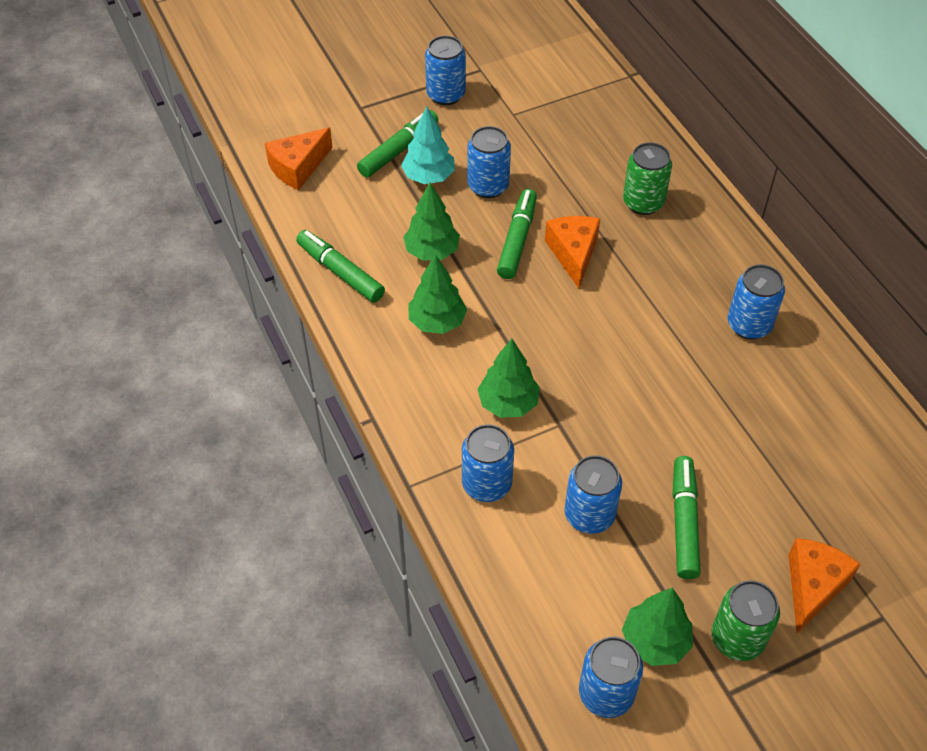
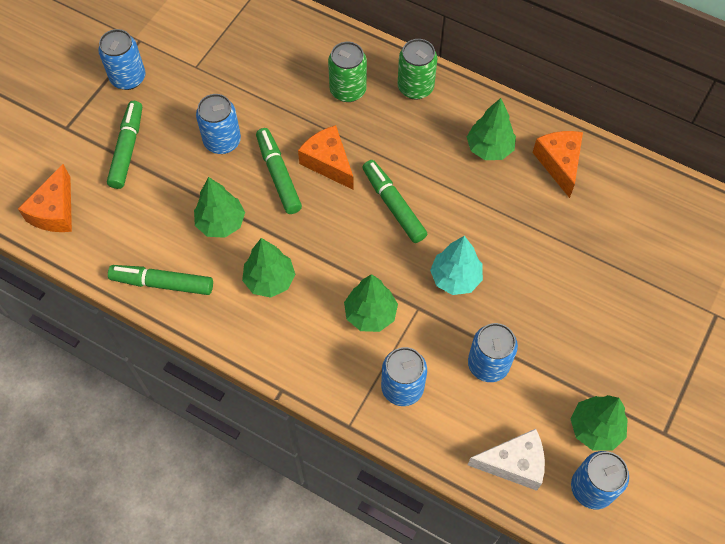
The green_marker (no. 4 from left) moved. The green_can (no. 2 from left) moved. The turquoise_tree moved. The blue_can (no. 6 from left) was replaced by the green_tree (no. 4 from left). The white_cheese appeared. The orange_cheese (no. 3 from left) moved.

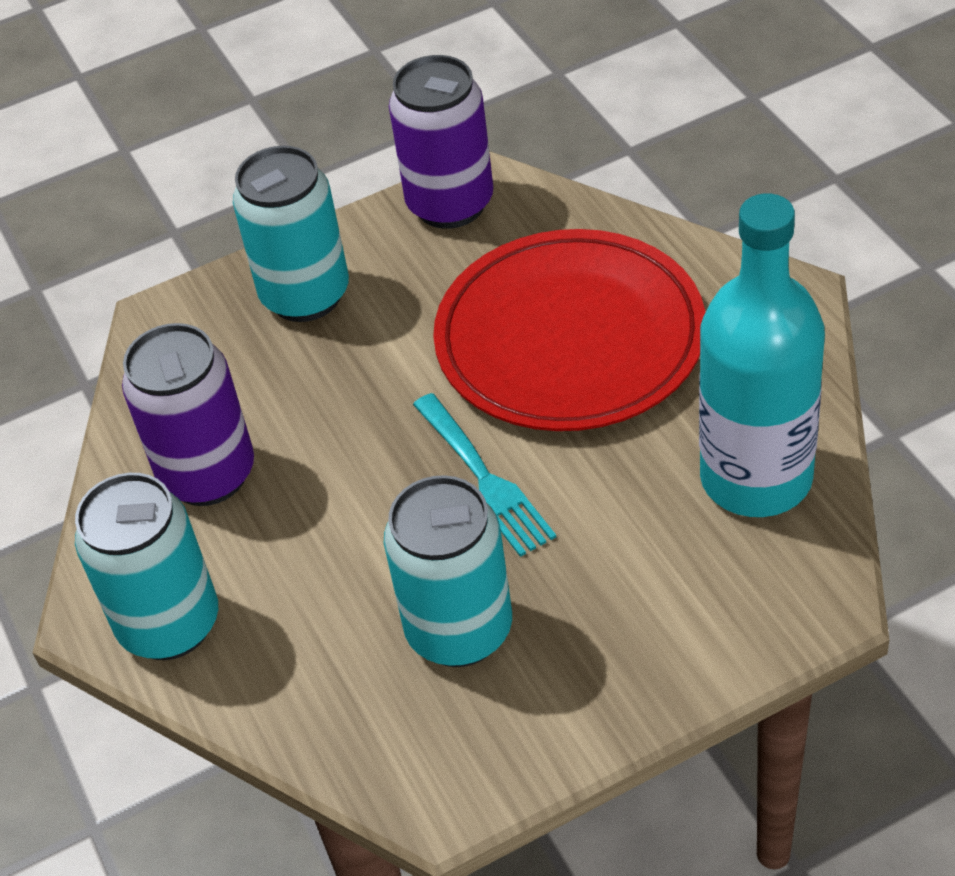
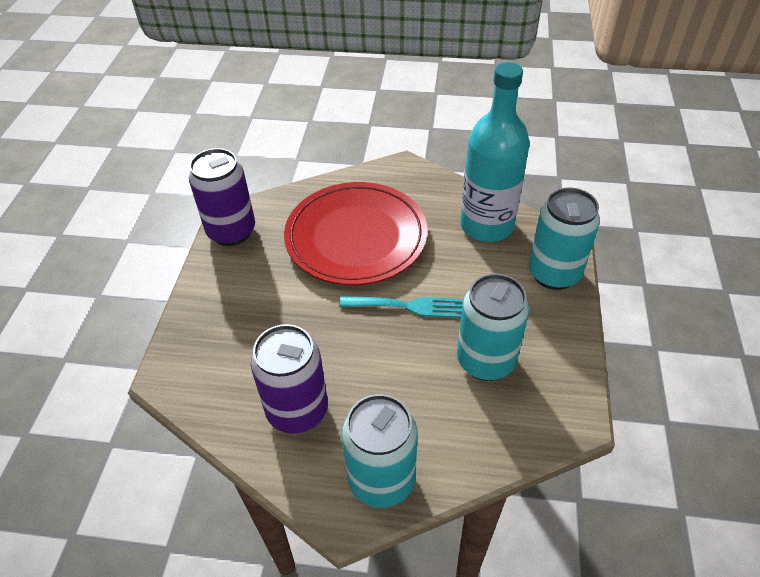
The turquoise_can (no. 2 from left in the first image) moved.

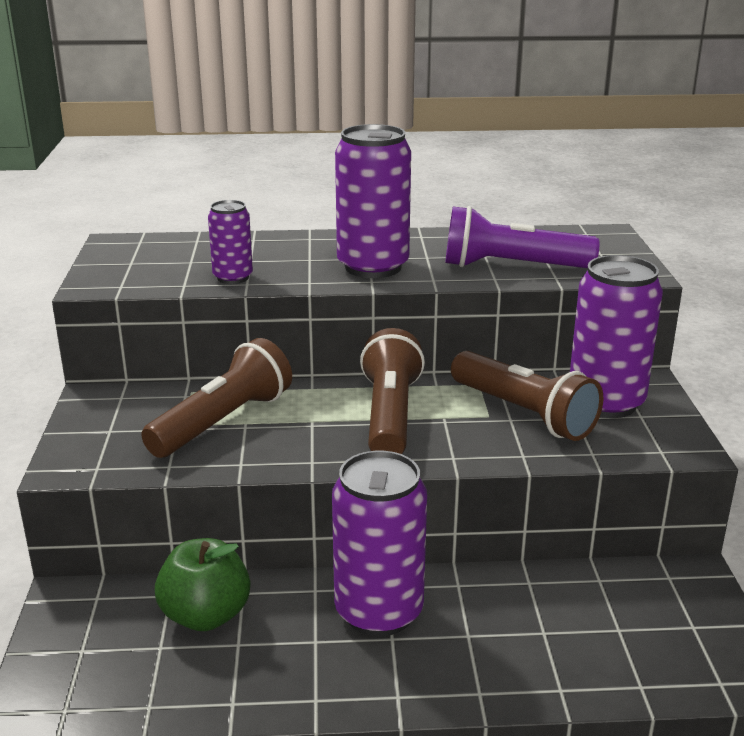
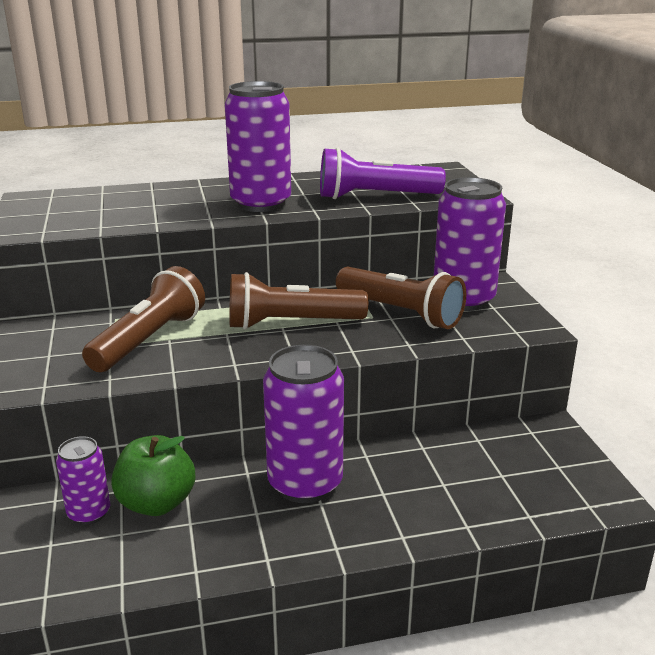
The purple_can (no. 1 from left) moved. The brown_flashlight (no. 2 from left) turned 90 degrees counterclockwise.

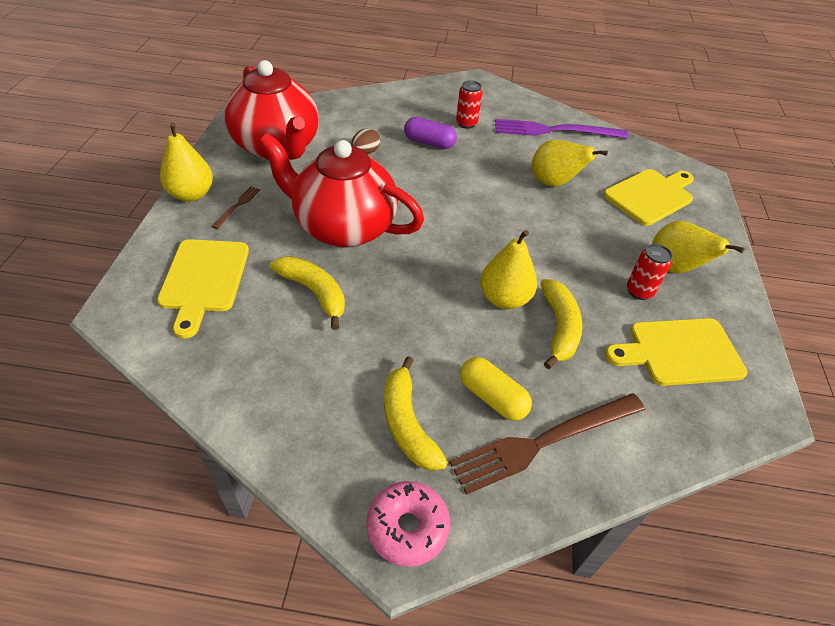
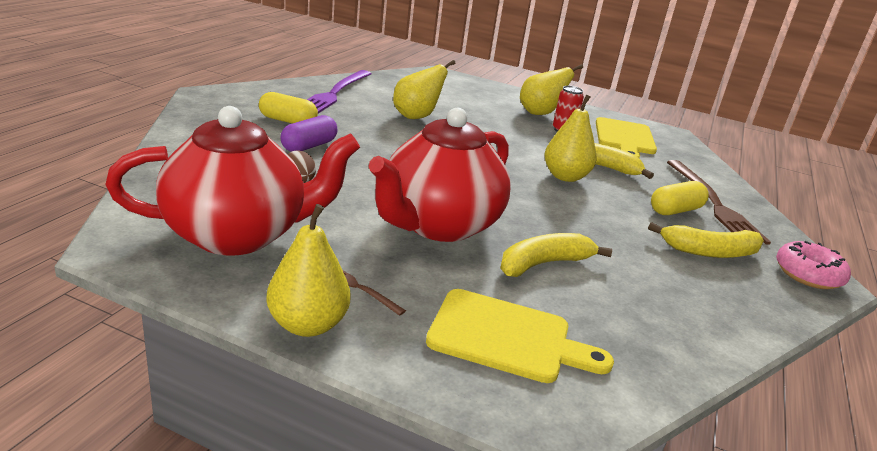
The red_can (no. 1 from left) was replaced by the yellow_capsule (no. 1 from left). The yellow_cutting_board (no. 2 from left) disappeared.

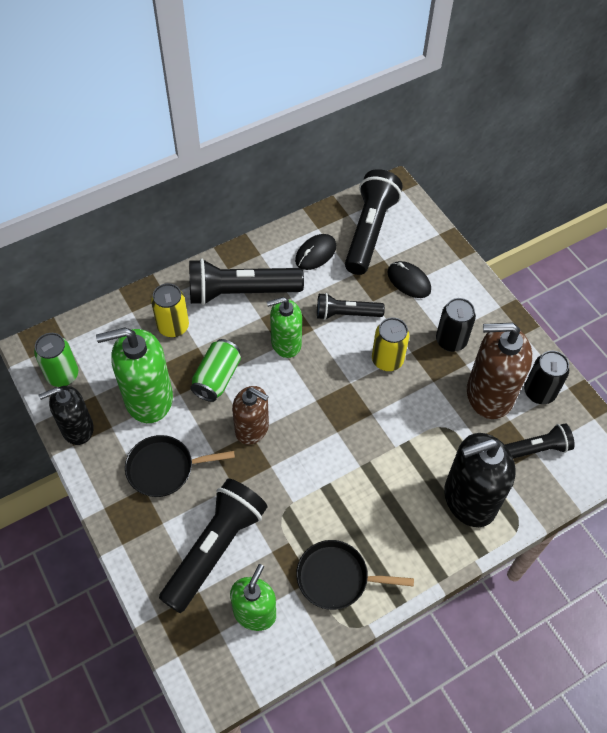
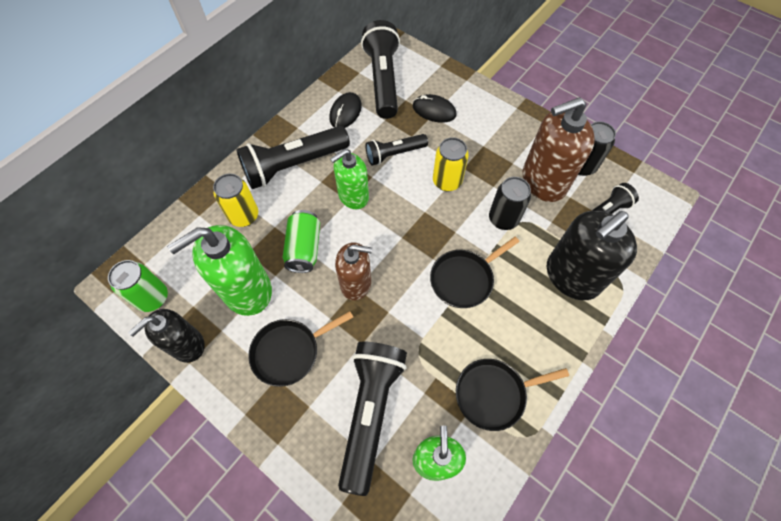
The black_pan (no. 2 from left) appeared. The black_can (no. 1 from left) moved.

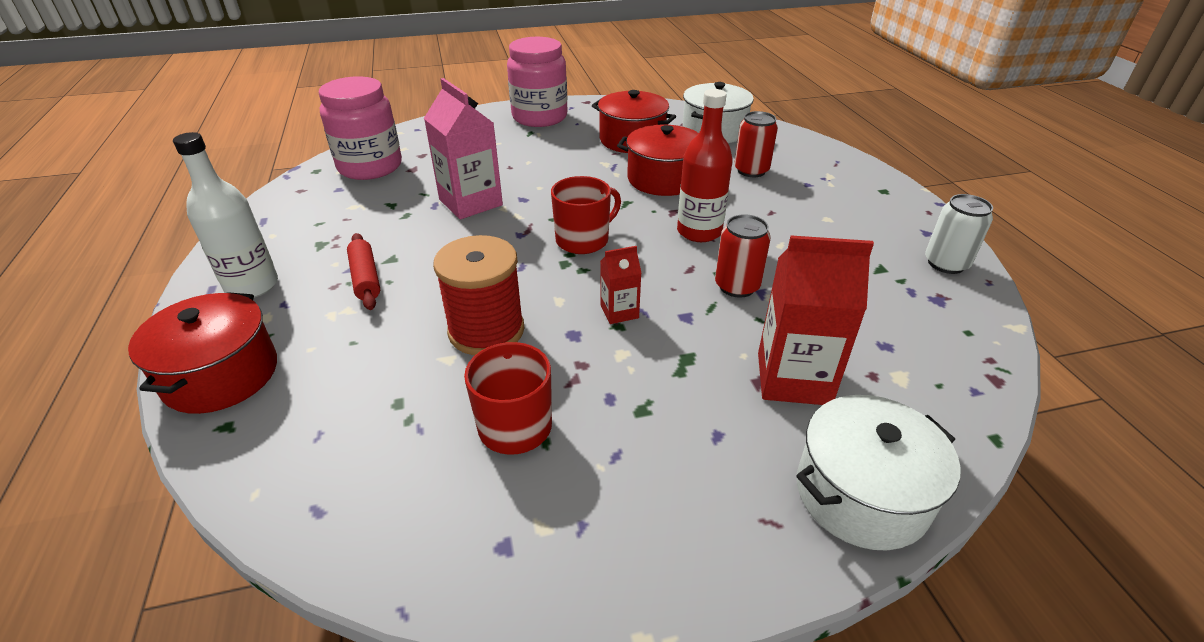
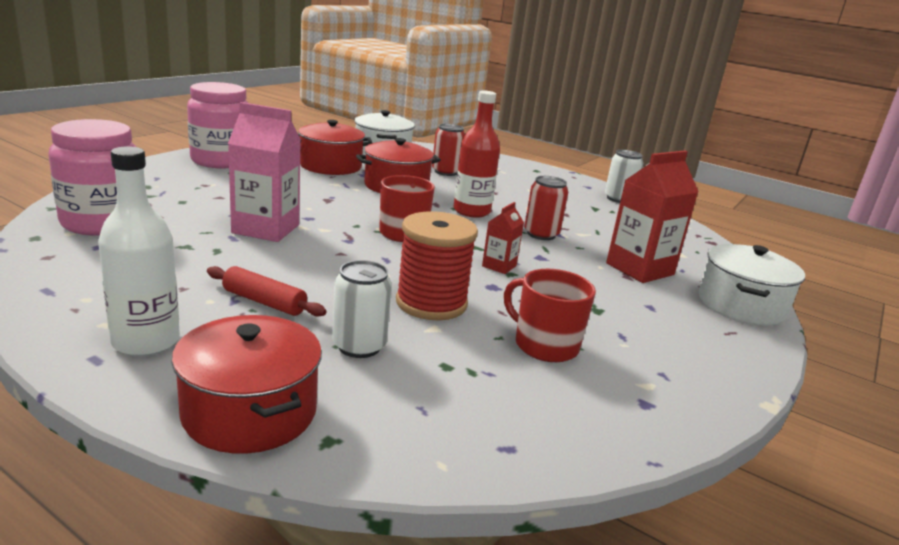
The white_can (no. 1 from left) appeared.

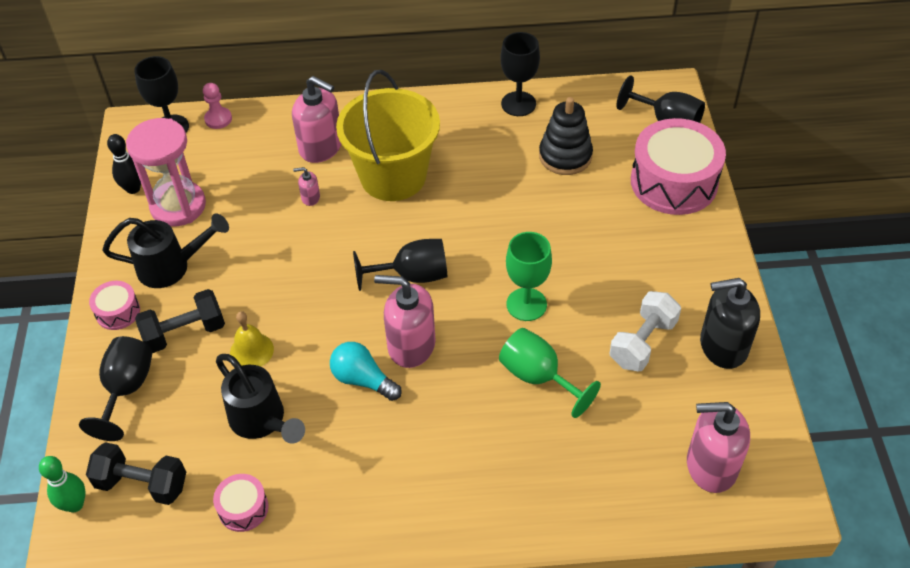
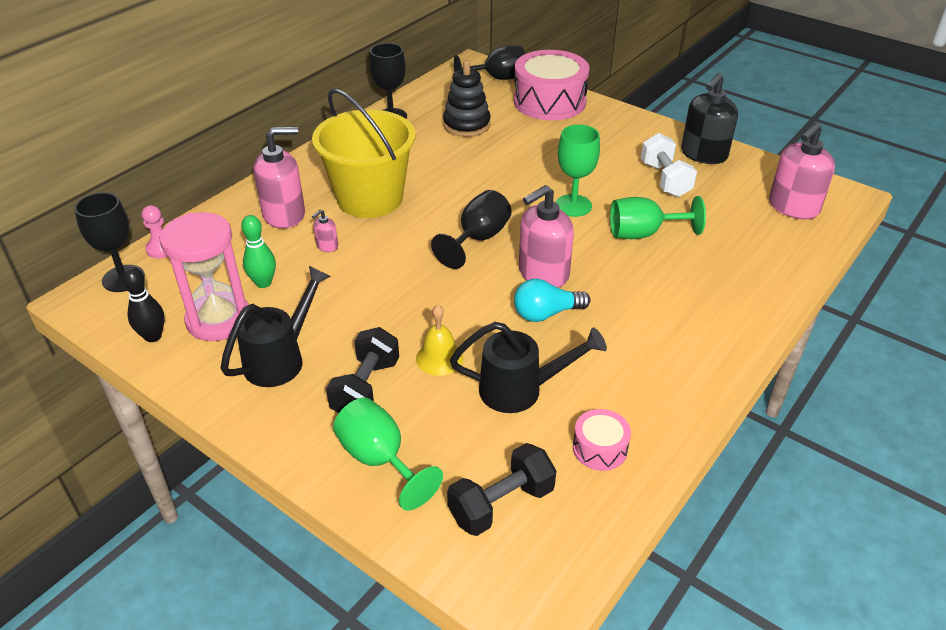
The green_bowling_pin moved. The black_goblet (no. 1 from left) became the green_goblet (no. 1 from left). The pink_drum (no. 1 from left) disappeared.

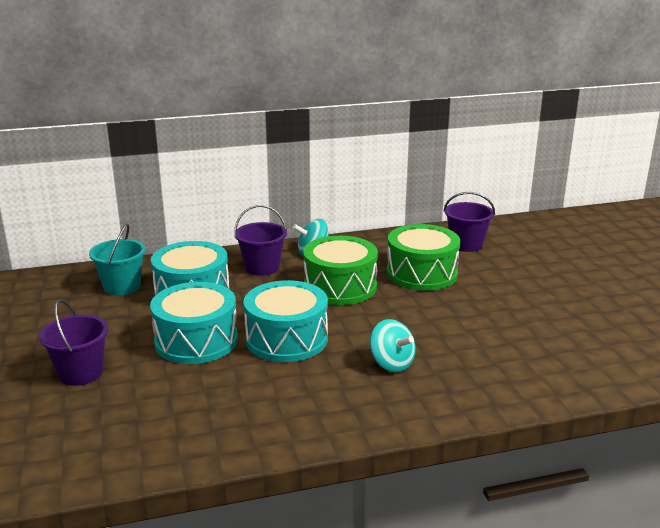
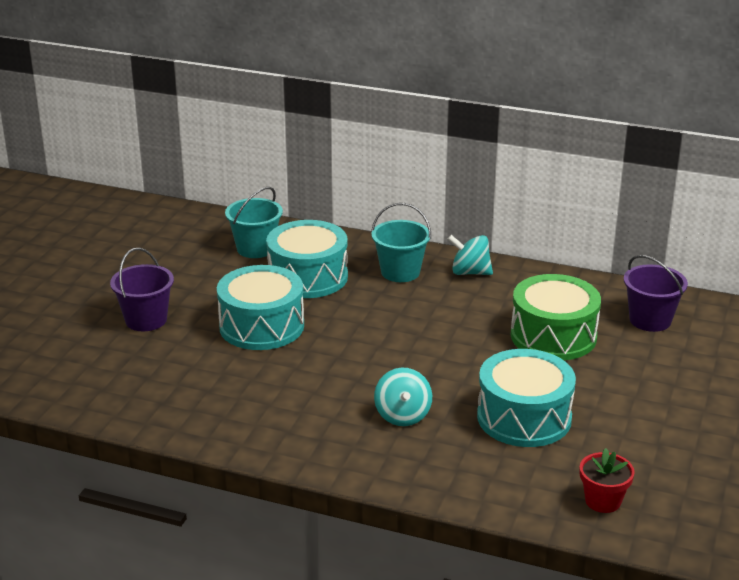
The purple_bucket (no. 2 from left) became the turquoise_bucket (no. 2 from left). The turquoise_drum (no. 3 from left) moved. The red_flower_pot appeared. The green_drum (no. 1 from left) disappeared.

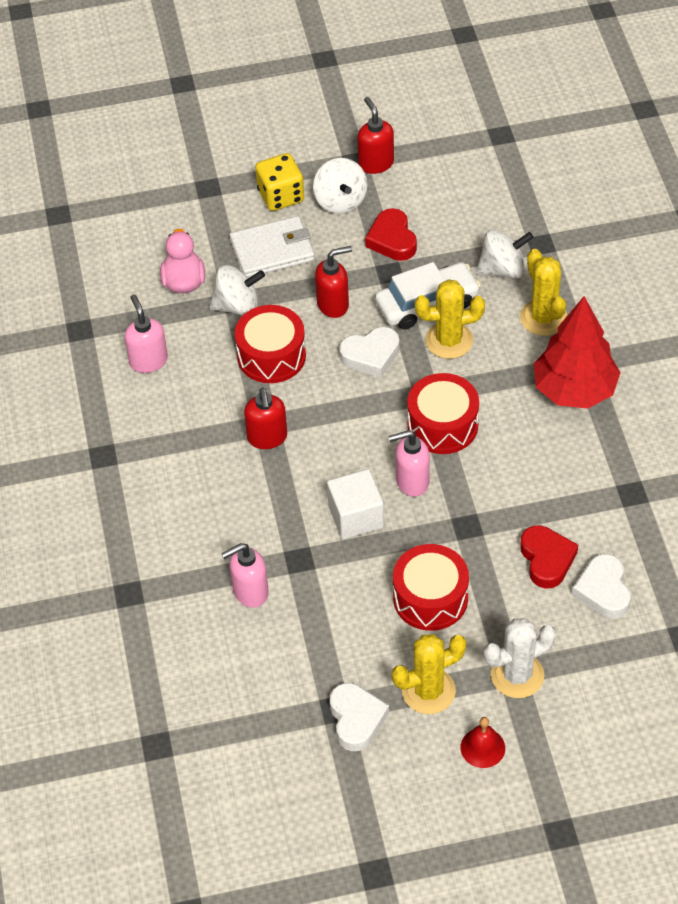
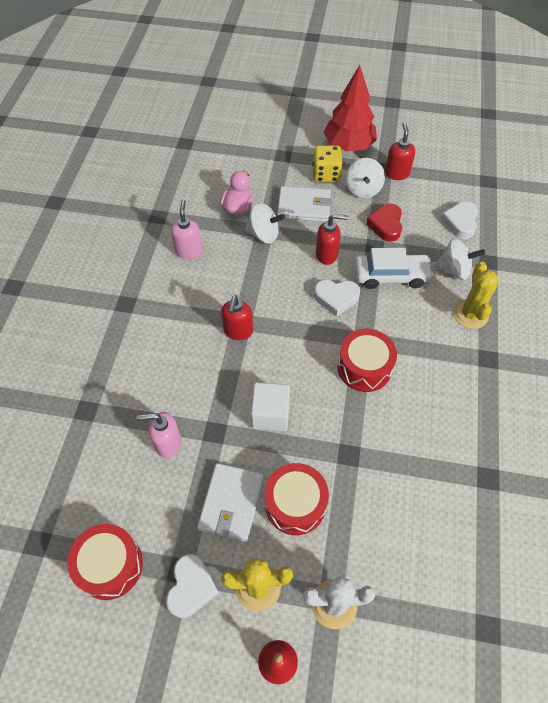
The red_drum (no. 1 from left) moved. The white_wallet (no. 1 from left) appeared. The red_tree moved. The white_heart (no. 3 from left) moved. The pink_soap_dispenser (no. 3 from left) disappeared. The yellow_cactus (no. 2 from left) disappeared. The red_heart (no. 2 from left) disappeared.

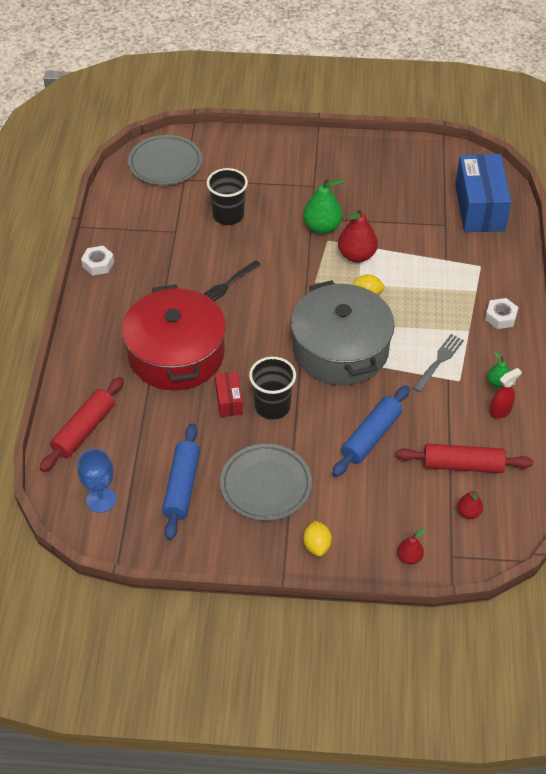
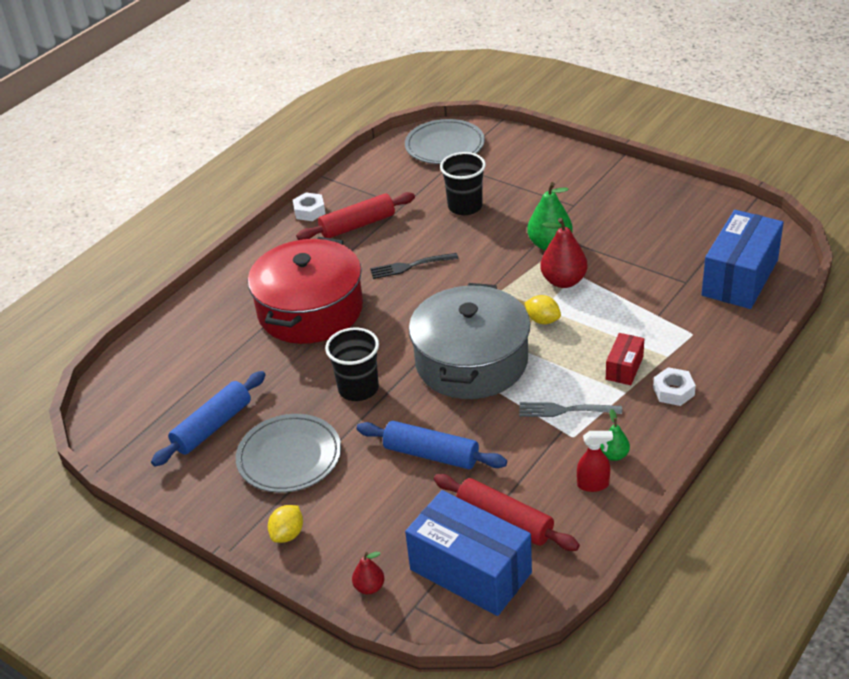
The red_rolling_pin (no. 1 from left) moved. The blue_rolling_pin (no. 2 from left) turned 45 degrees clockwise. The red_pear (no. 3 from left) was replaced by the blue_box (no. 1 from left). The grey_fork turned 150 degrees counterclockwise. The red_box moved. The blue_goblet disappeared.

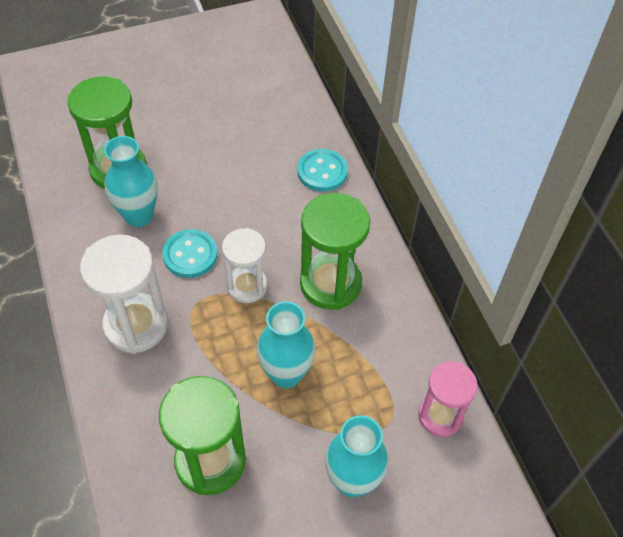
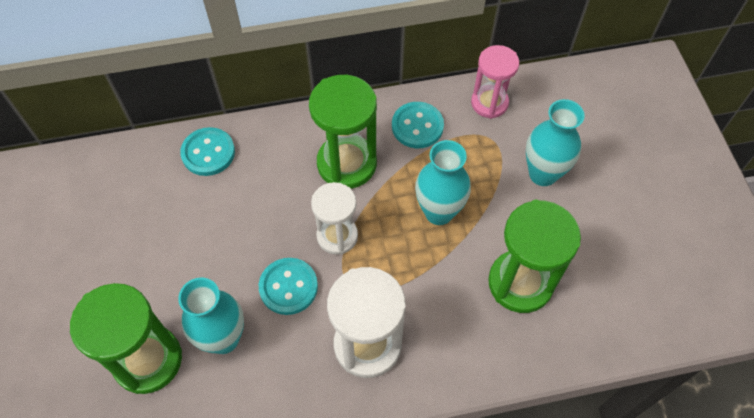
The turquoise_button (no. 3 from left) appeared.

